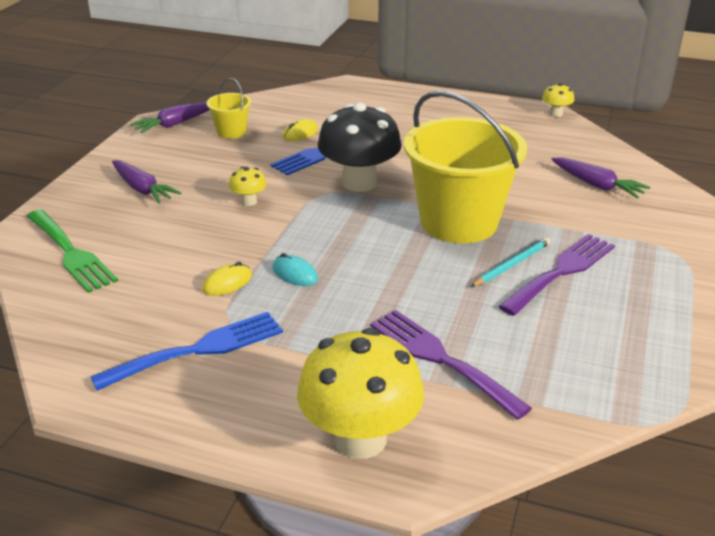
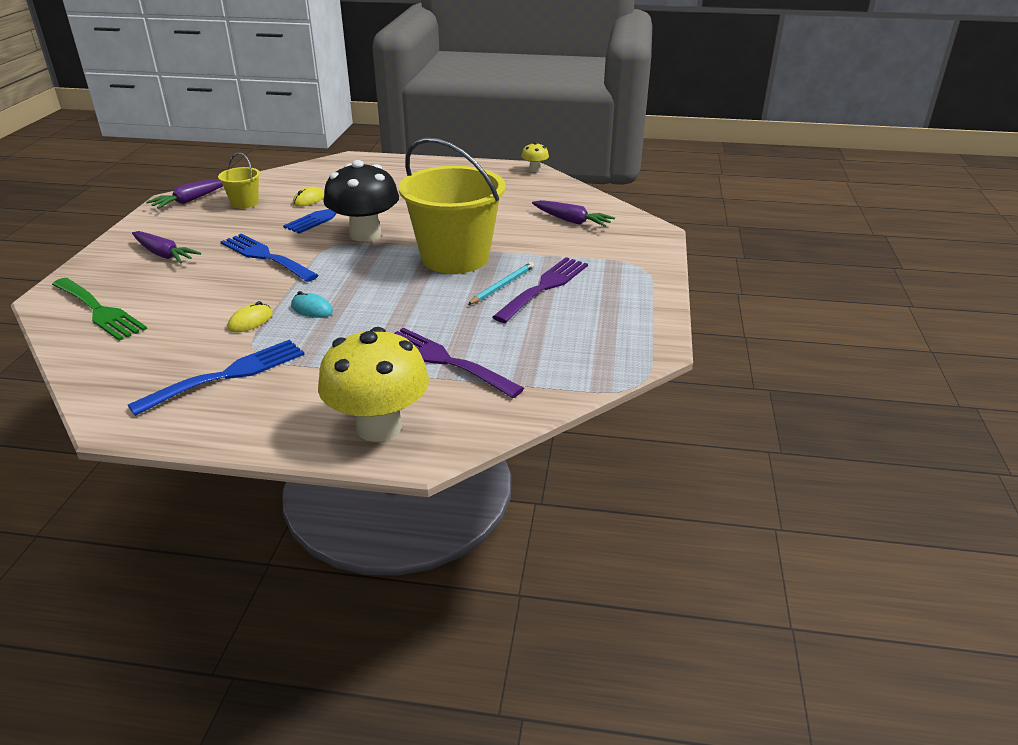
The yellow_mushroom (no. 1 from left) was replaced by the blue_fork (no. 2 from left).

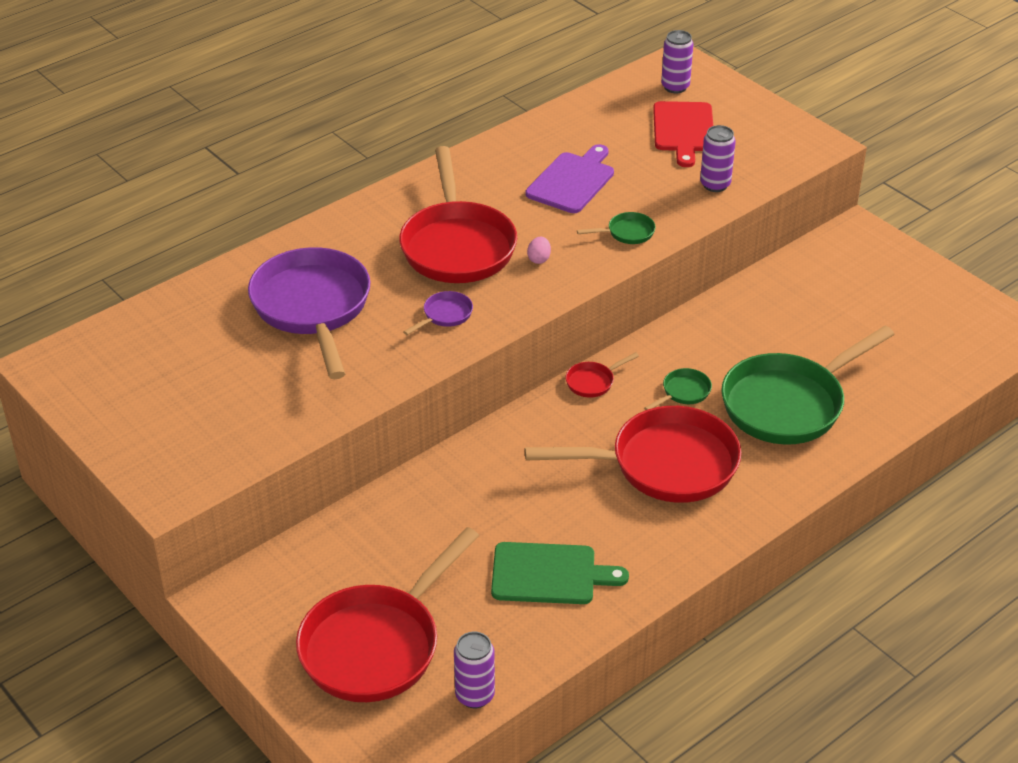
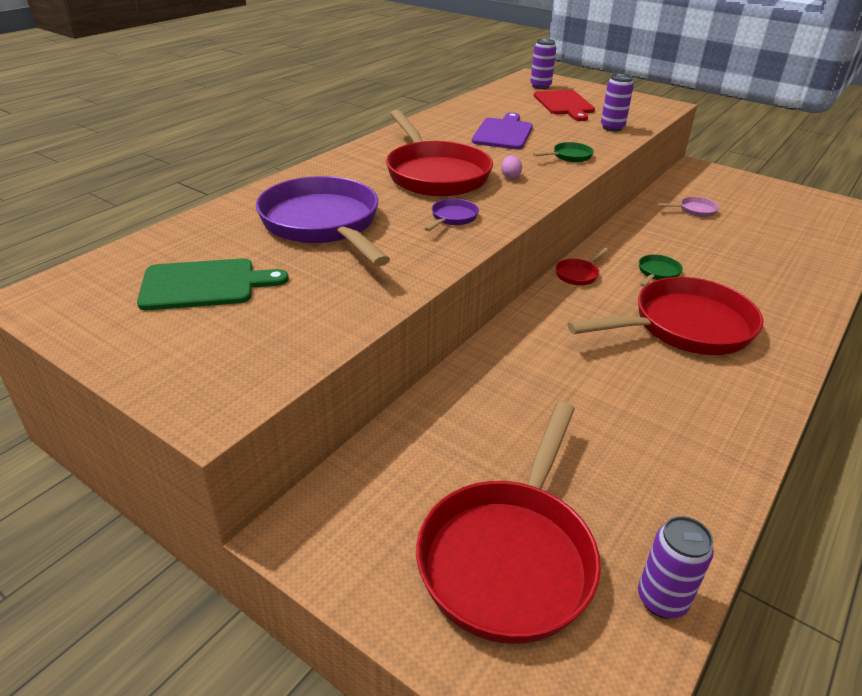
The green_cutting_board moved. The pink_pan appeared. The green_pan (no. 3 from left) disappeared.

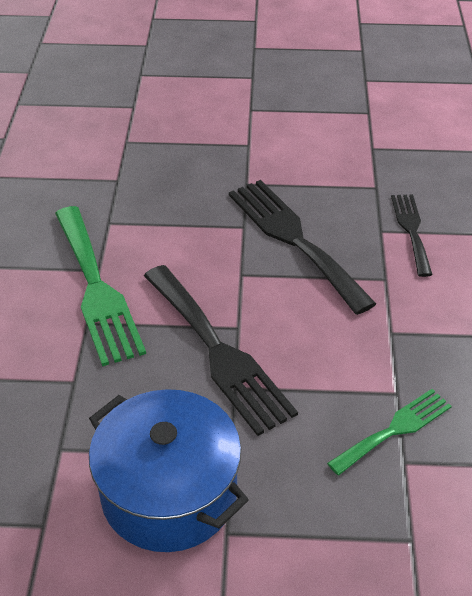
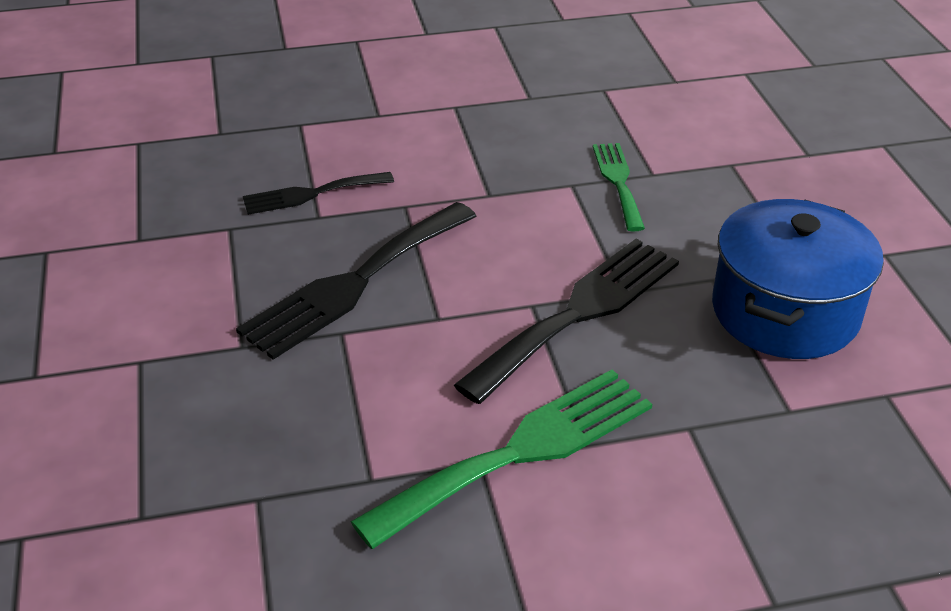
The green_fork (no. 2 from left) turned 45 degrees clockwise.

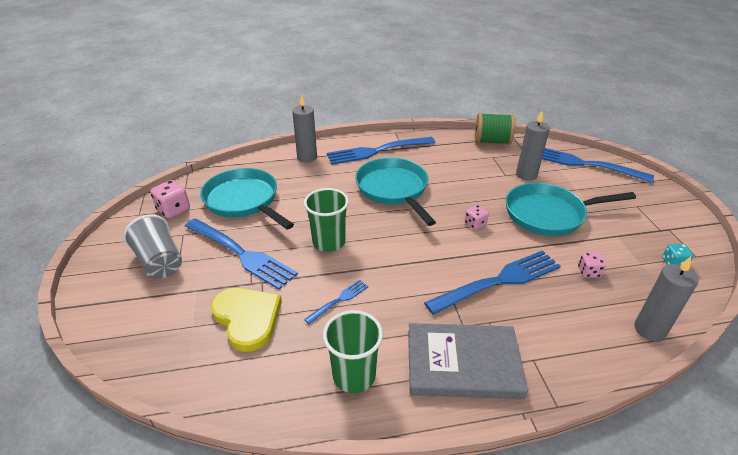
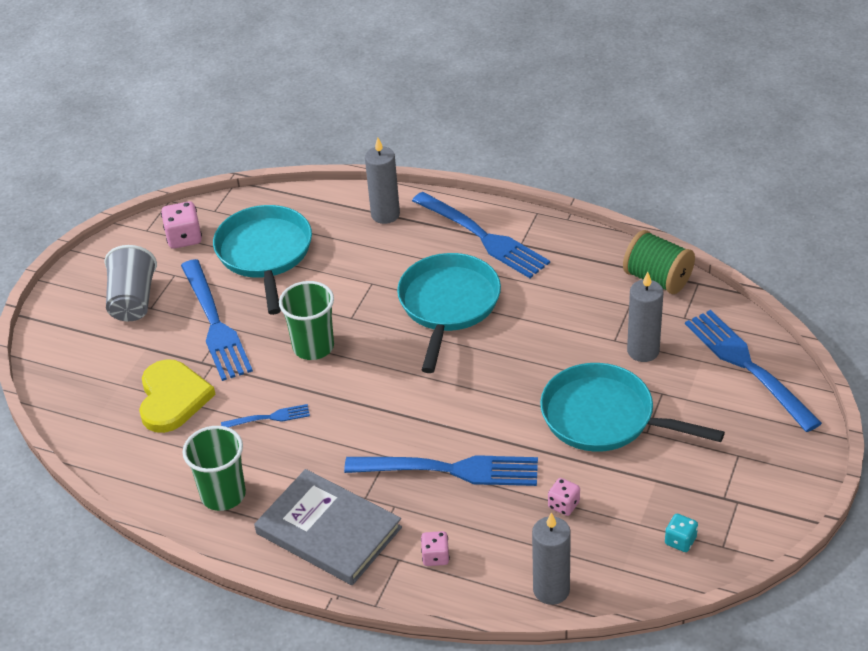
The blue_fork (no. 3 from left in the first image) turned 150 degrees counterclockwise. The pink_dice (no. 2 from left) moved.

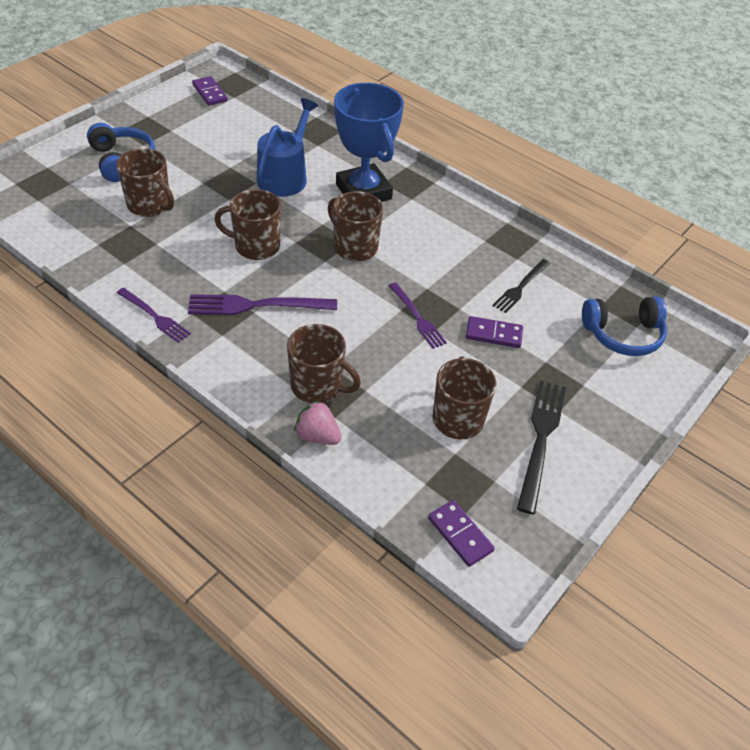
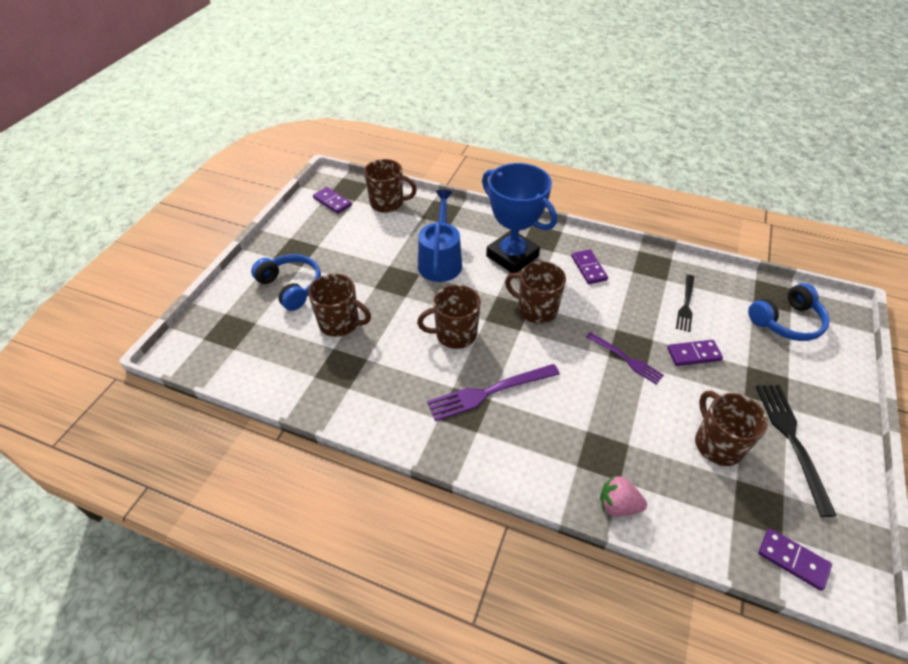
The brown_mug (no. 3 from left in the first image) moved. The purple_domino (no. 2 from left) appeared. The purple_fork (no. 1 from left) disappeared.

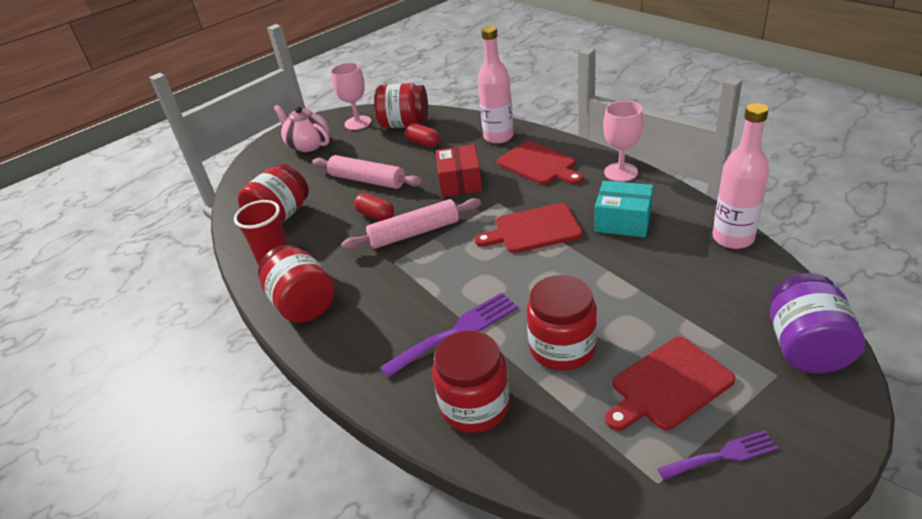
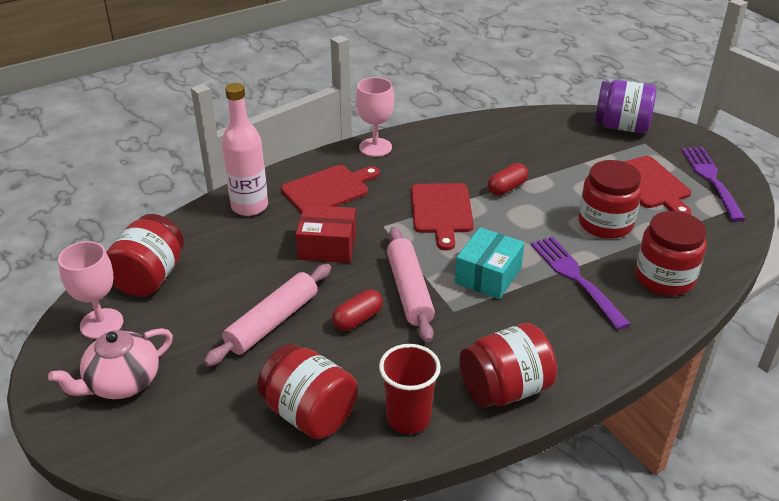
The turquoise_box moved. The red_capsule (no. 2 from left) moved. The purple_fork (no. 2 from left) changed to 1.57 times the size. The pink_bottle (no. 2 from left) disappeared.

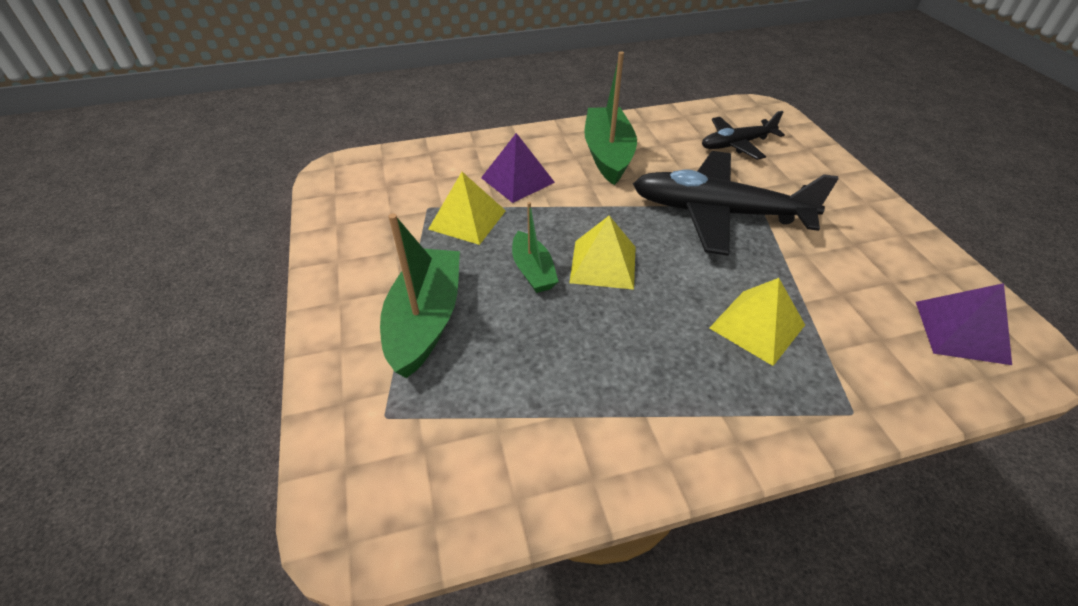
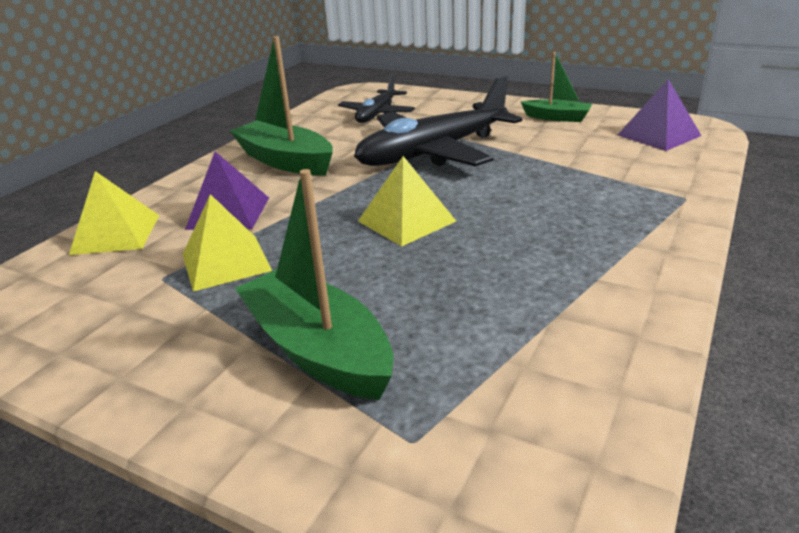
The yellow_pyramid (no. 3 from left in the first image) moved. The green_boat (no. 2 from left in the first image) moved.

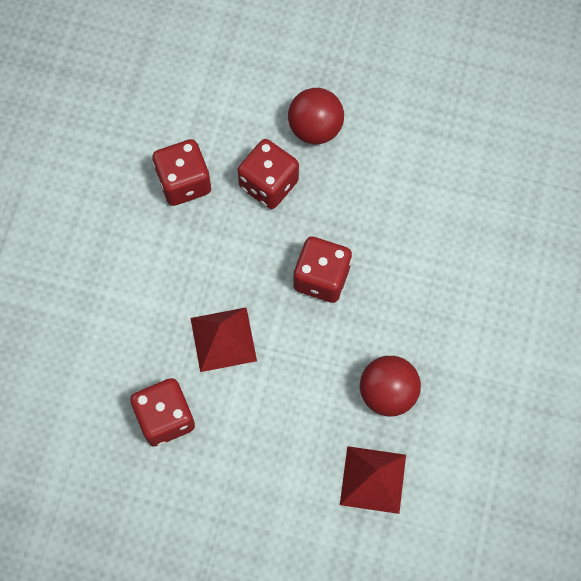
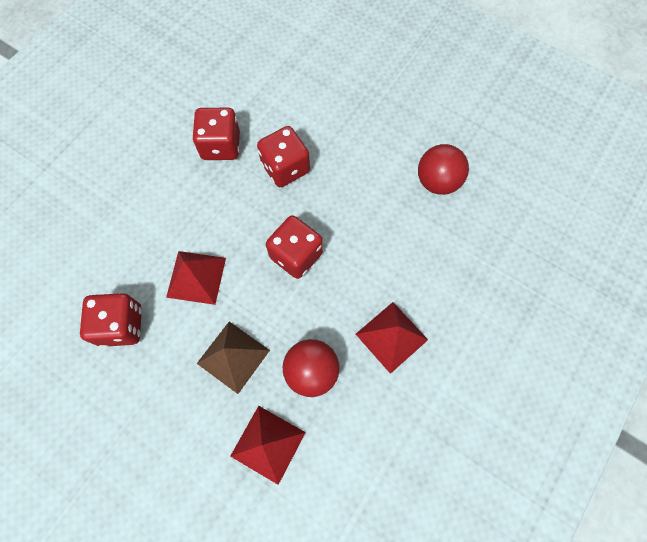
The brown_pyramid appeared. The red_pyramid (no. 3 from left) appeared. The red_ball (no. 1 from left in the first image) moved.

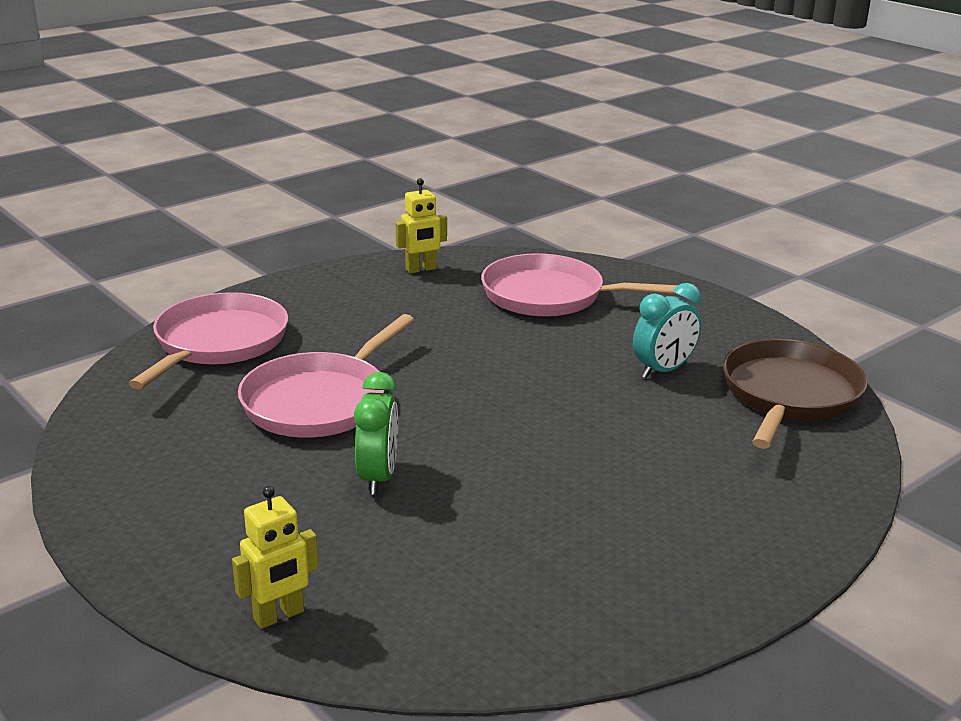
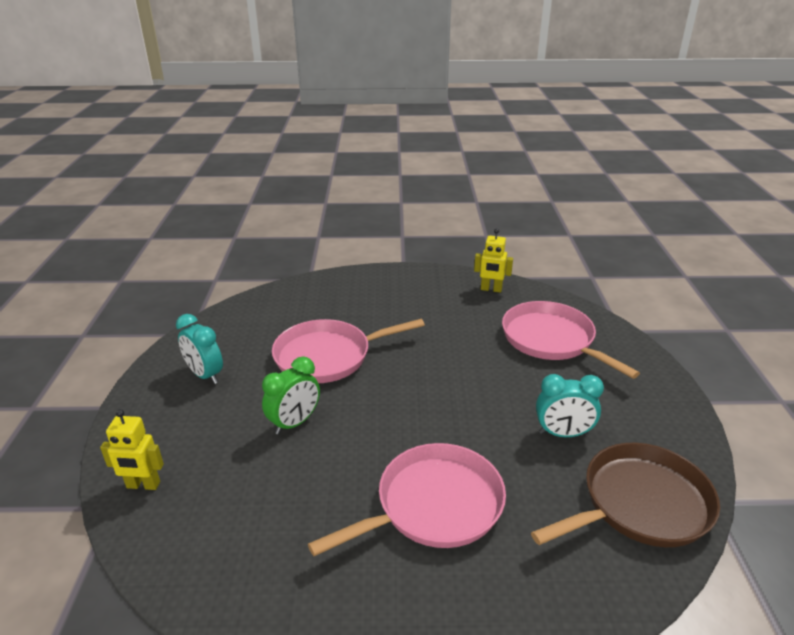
The turquoise_clock (no. 1 from left) appeared. The pink_pan (no. 1 from left in the first image) moved.

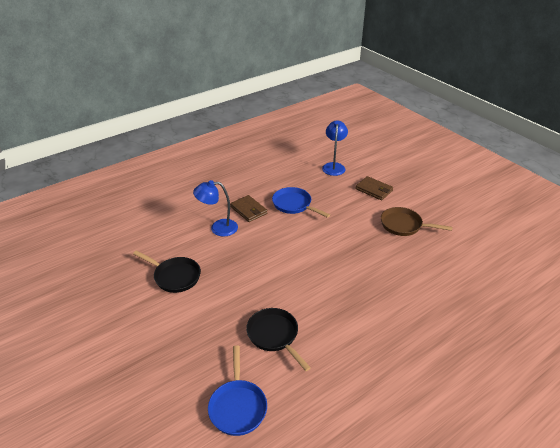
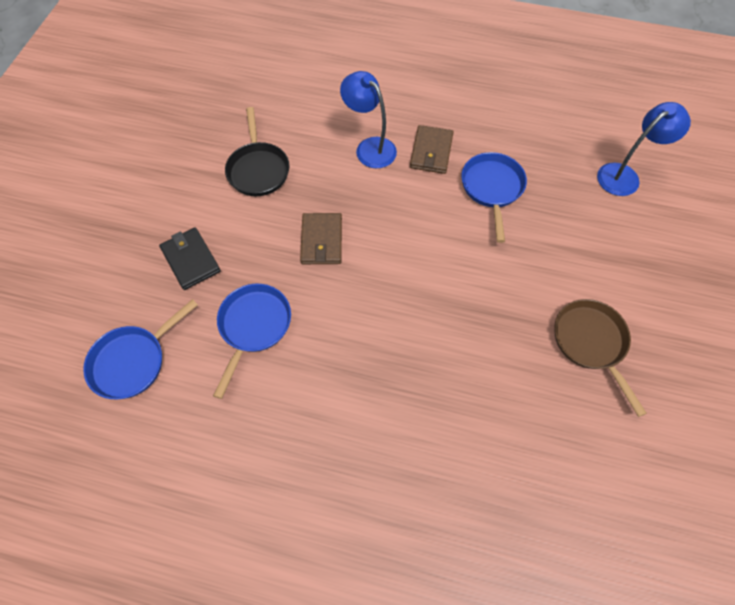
The black_wallet appeared. The black_pan (no. 2 from left) became the blue_pan (no. 2 from left). The brown_wallet (no. 2 from left in the first image) moved.

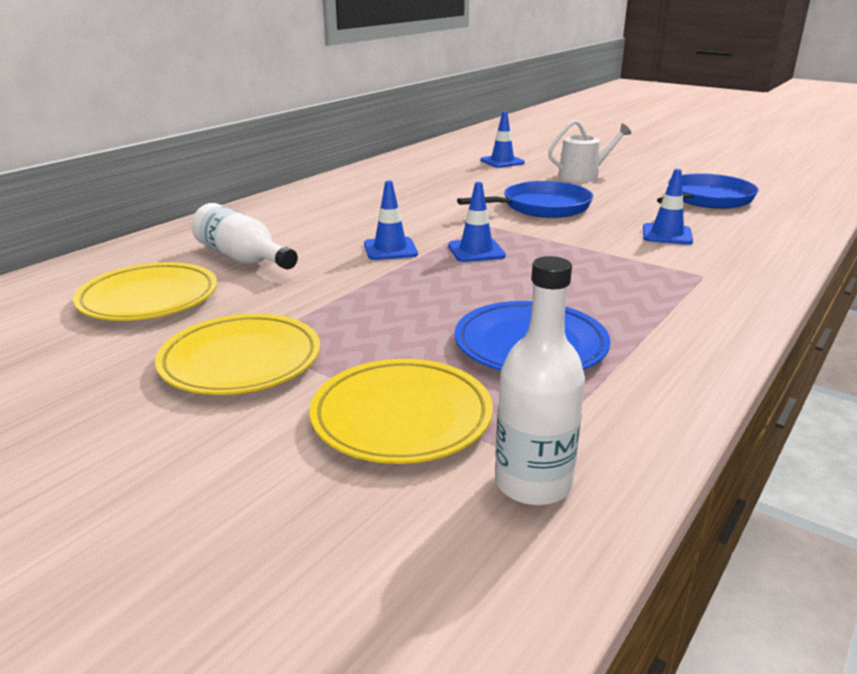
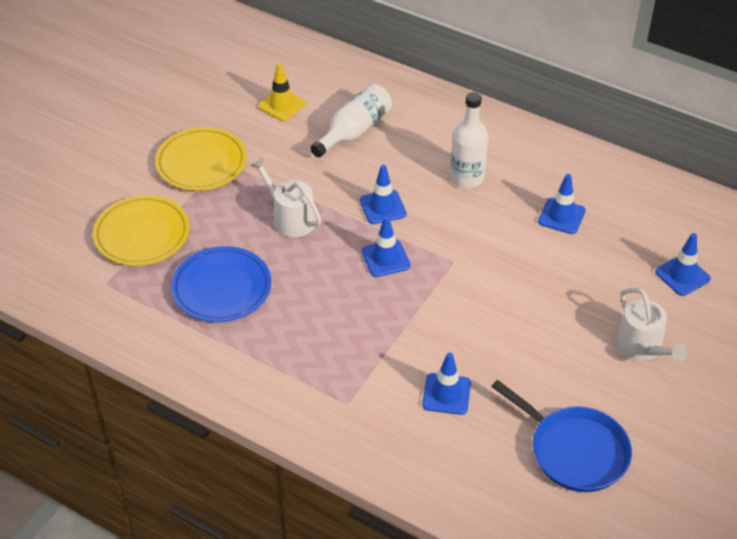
The white_watering_can (no. 1 from left) appeared. The yellow_plate (no. 1 from left) was replaced by the yellow_traffic_cone. The white_bottle (no. 2 from left) moved. The blue_traffic_cone (no. 4 from left) appeared. The blue_pan (no. 1 from left) disappeared.

